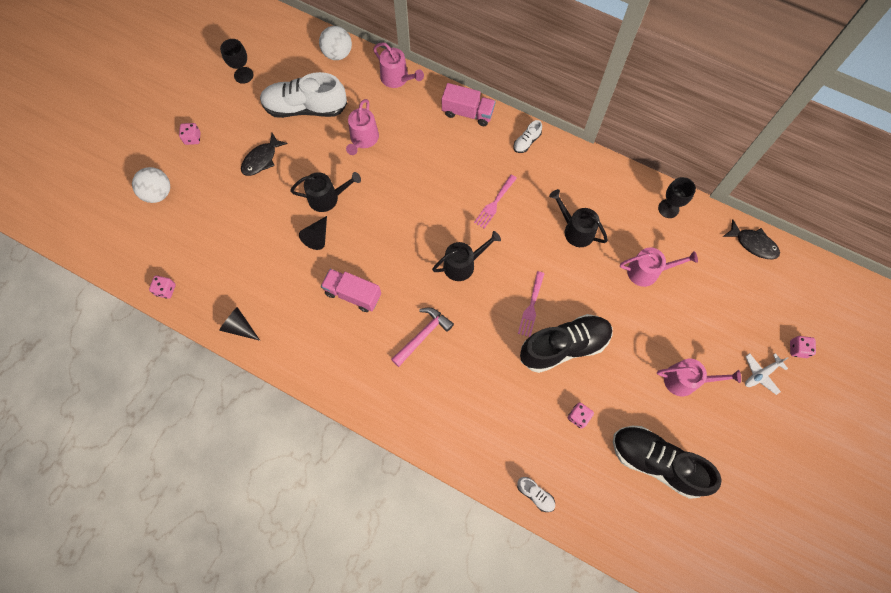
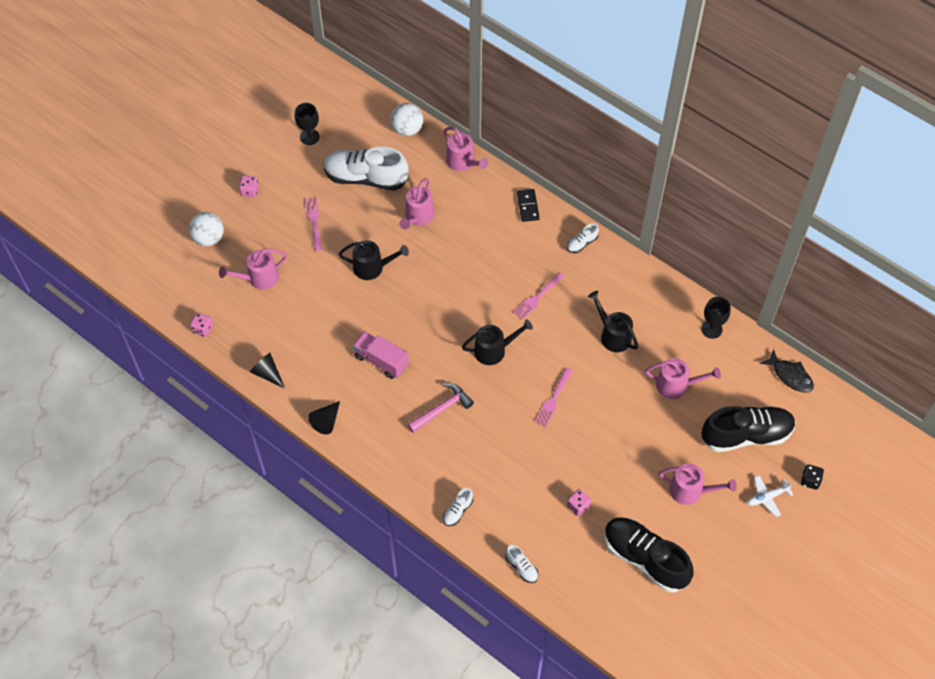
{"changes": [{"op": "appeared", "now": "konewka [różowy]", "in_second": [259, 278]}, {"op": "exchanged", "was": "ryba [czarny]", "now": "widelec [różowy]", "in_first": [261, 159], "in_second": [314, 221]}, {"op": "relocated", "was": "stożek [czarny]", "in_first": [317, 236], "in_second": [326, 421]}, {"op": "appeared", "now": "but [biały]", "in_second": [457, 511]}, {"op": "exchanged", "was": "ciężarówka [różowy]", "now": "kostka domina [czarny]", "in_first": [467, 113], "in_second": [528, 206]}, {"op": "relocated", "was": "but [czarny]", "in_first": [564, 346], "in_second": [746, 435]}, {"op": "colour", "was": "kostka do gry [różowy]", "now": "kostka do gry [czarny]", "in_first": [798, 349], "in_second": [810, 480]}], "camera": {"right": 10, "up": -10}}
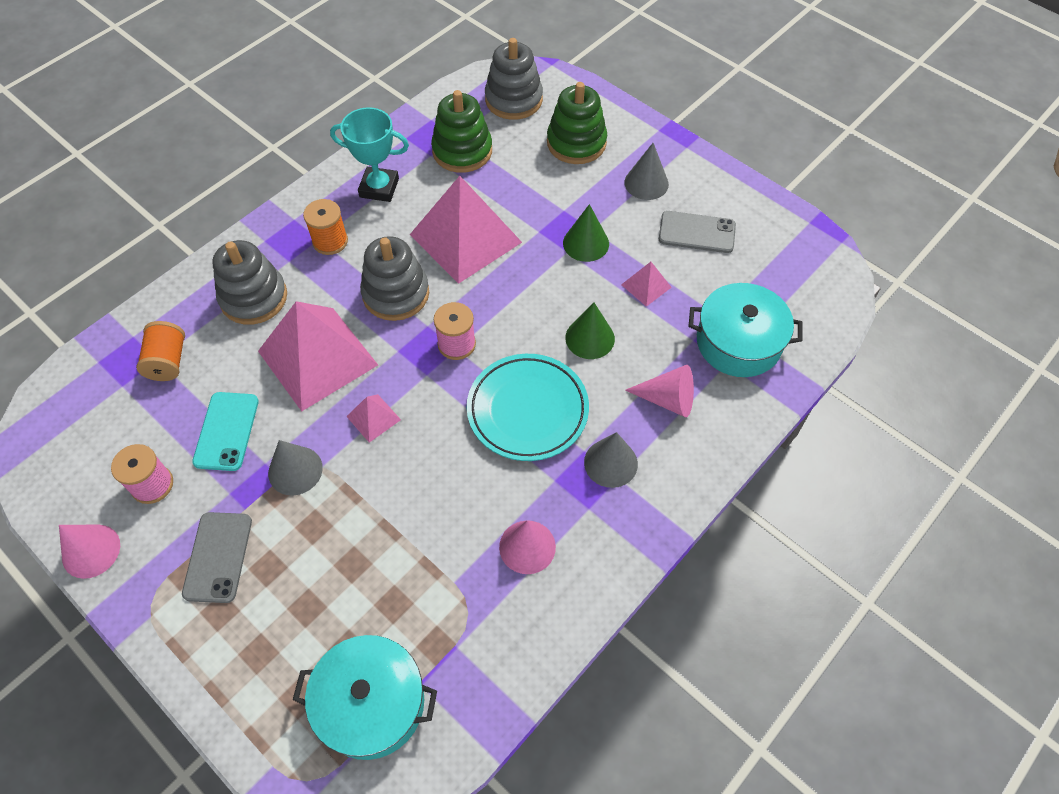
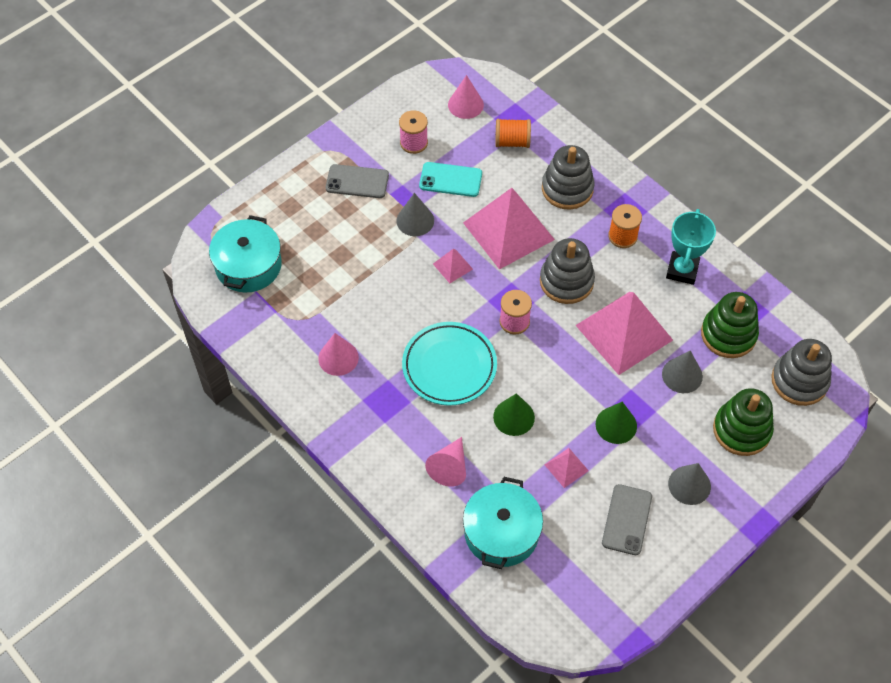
{"changes": [{"op": "relocated", "was": "stożek [różowy]", "in_first": [91, 551], "in_second": [465, 104]}, {"op": "relocated", "was": "stożek [szary]", "in_first": [610, 463], "in_second": [682, 375]}], "camera": {"right": 95, "up": 0}}
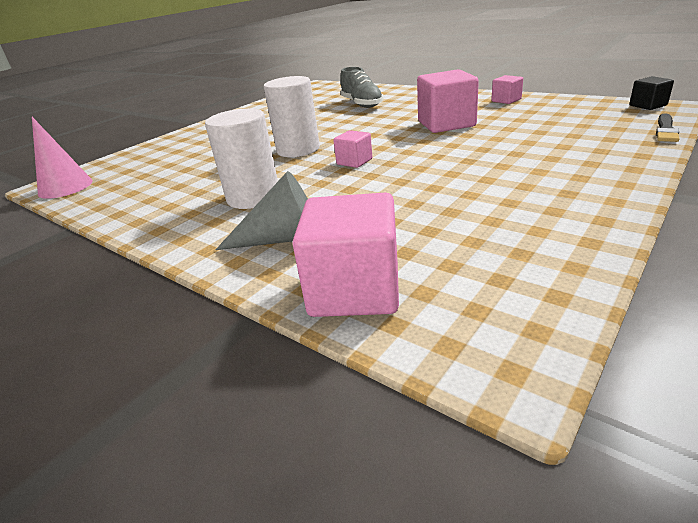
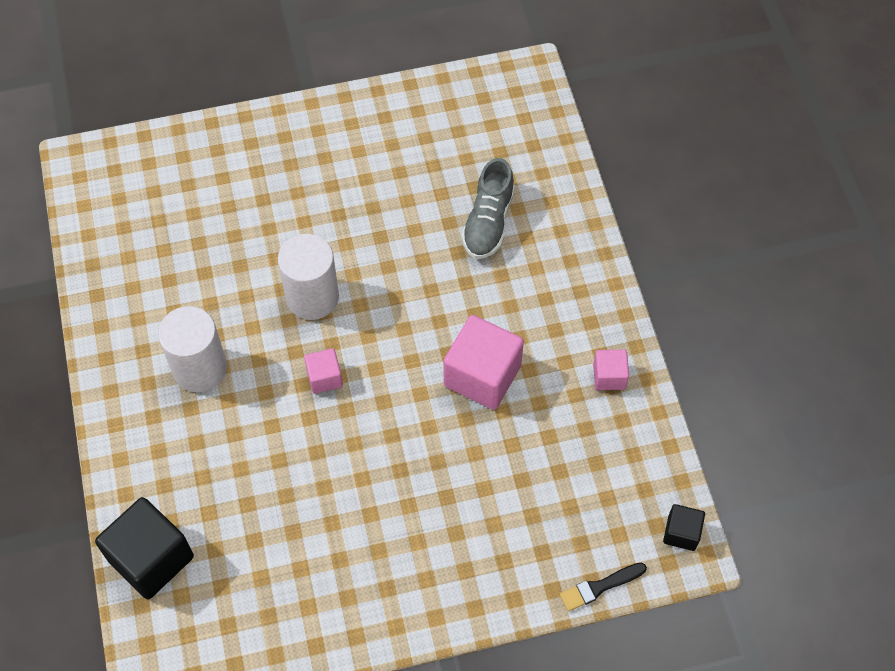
{"changes": [{"op": "colour", "was": "sześcian [różowy]", "now": "sześcian [czarny]", "in_first": [354, 290], "in_second": [151, 558]}, {"op": "missing", "was": "stożek [różowy]", "in_first": [65, 187]}, {"op": "missing", "was": "stożek [szary]", "in_first": [284, 239]}], "camera": {"right": 35, "up": 30}}
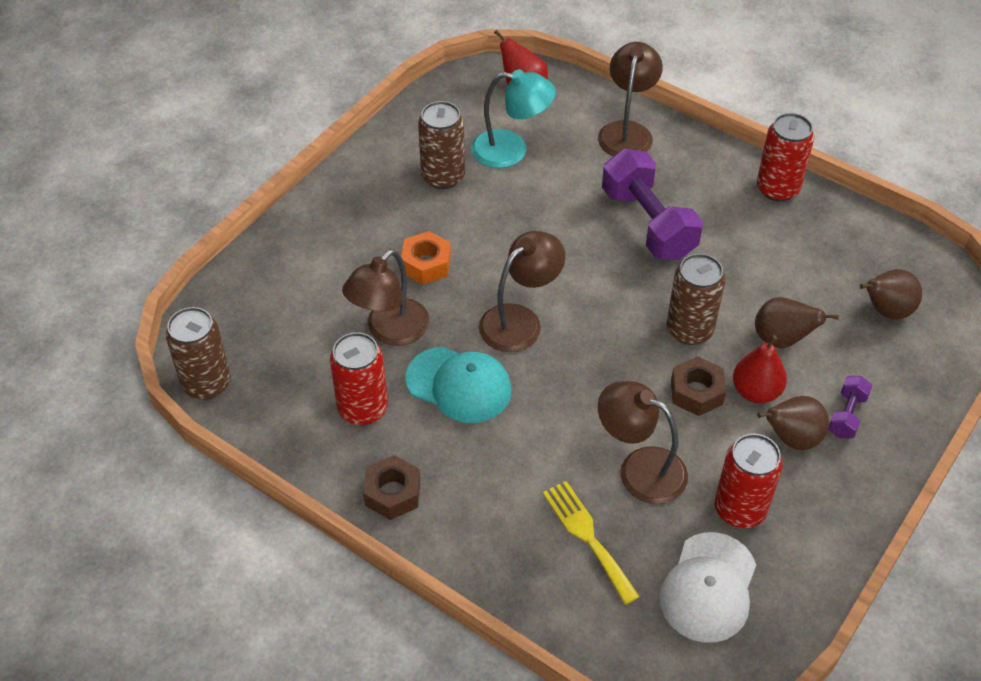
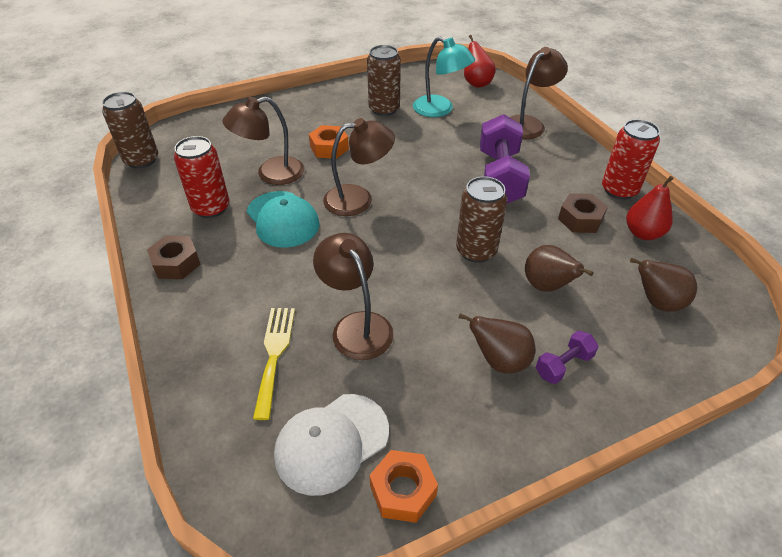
{"changes": [{"op": "appeared", "now": "nakrętka [pomarańczowy]", "in_second": [403, 490]}, {"op": "relocated", "was": "nakrętka [brązowy]", "in_first": [696, 392], "in_second": [580, 219]}, {"op": "relocated", "was": "gruszka [czerwony]", "in_first": [756, 391], "in_second": [643, 233]}, {"op": "missing", "was": "puszka [czerwony]", "in_first": [740, 509]}], "camera": {"right": 30, "up": -5}}
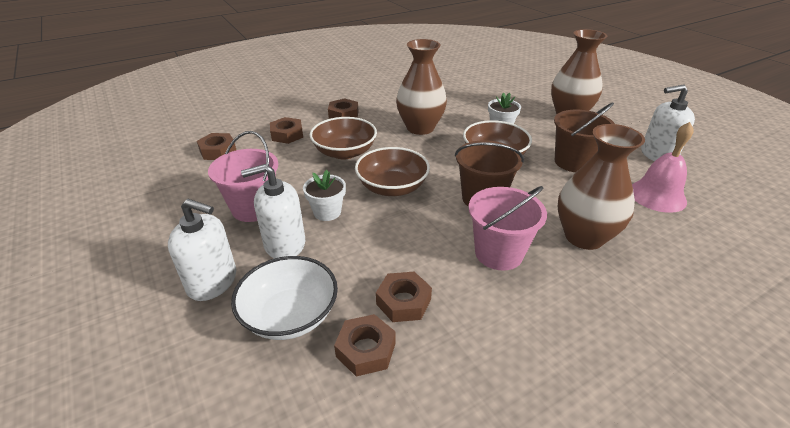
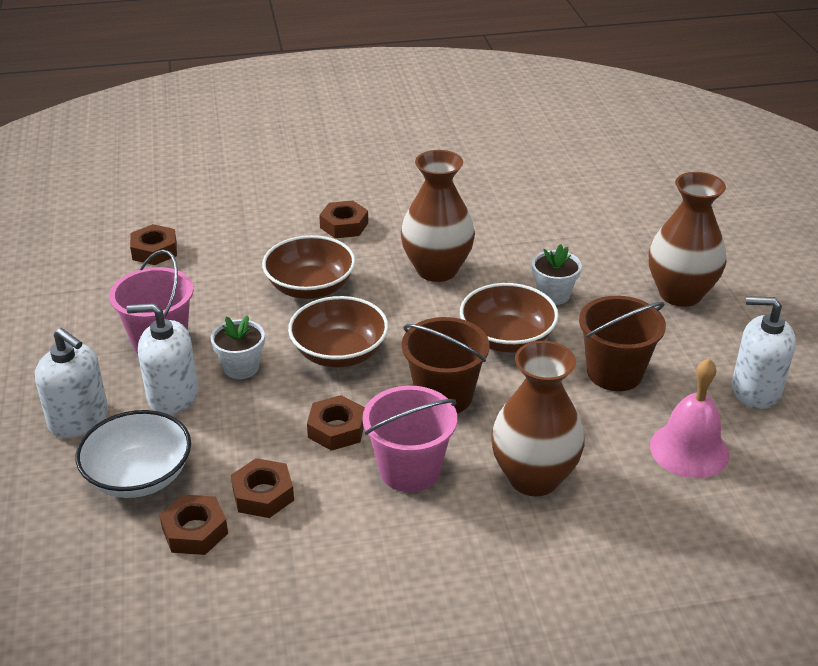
{"changes": [{"op": "relocated", "was": "nakrętka [brązowy]", "in_first": [287, 135], "in_second": [336, 429]}], "camera": {"right": 20, "up": 0}}
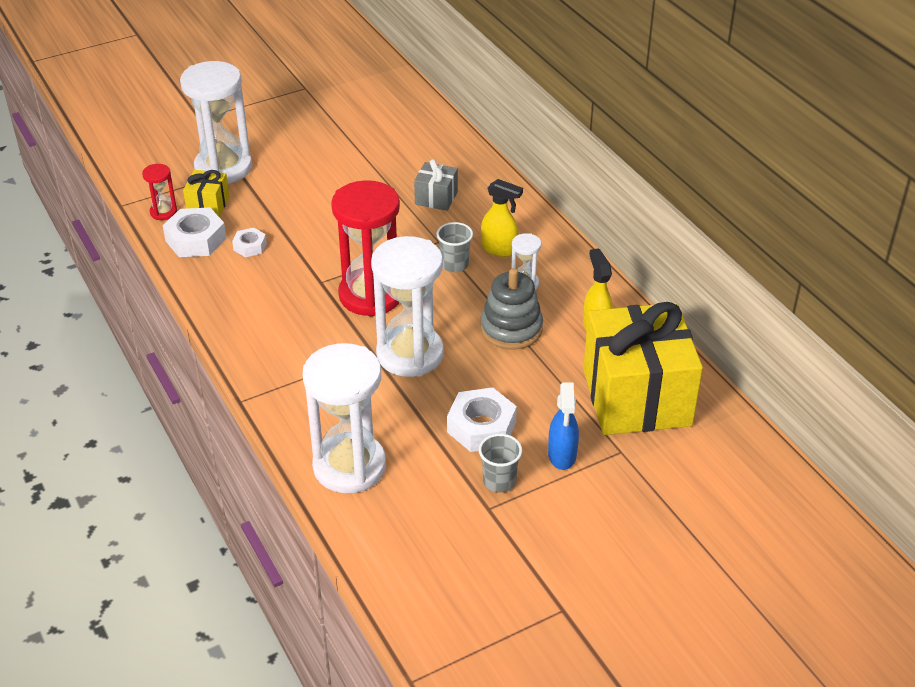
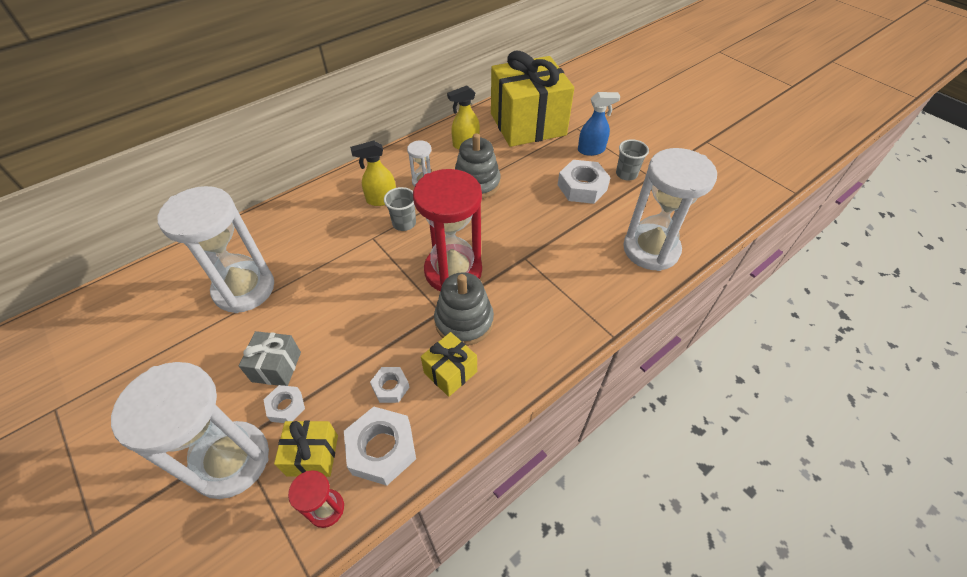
{"changes": [{"op": "relocated", "was": "klepsydra [biały]", "in_first": [410, 354], "in_second": [244, 289]}, {"op": "relocated", "was": "prezent [szary]", "in_first": [436, 198], "in_second": [276, 367]}, {"op": "appeared", "now": "nakrętka [biały]", "in_second": [286, 406]}, {"op": "spun", "was": "spryskiwacz [żółty]", "in_first": [499, 249], "in_second": [381, 199], "clockwise": -120}, {"op": "appeared", "now": "prezent [żółty]", "in_second": [450, 372]}, {"op": "appeared", "now": "zabawka nakładanka [szary]", "in_second": [464, 321]}], "camera": {"right": -100, "up": 10}}
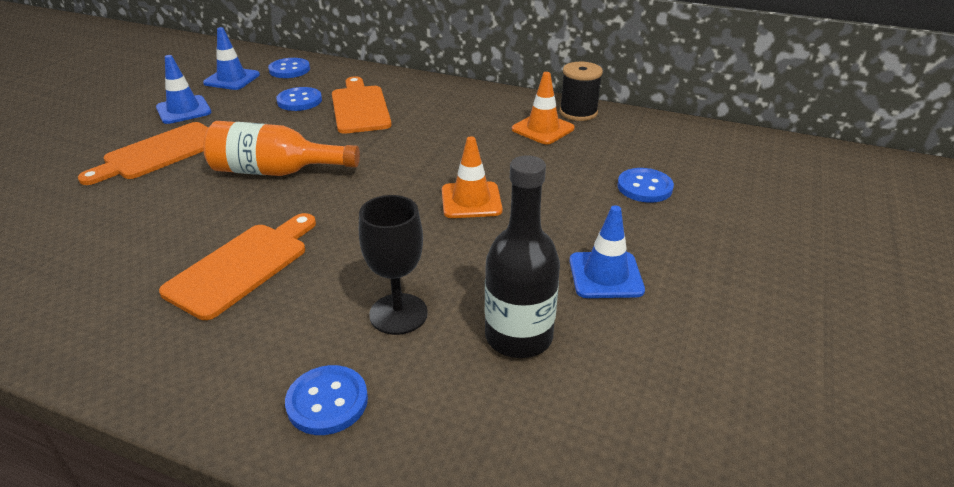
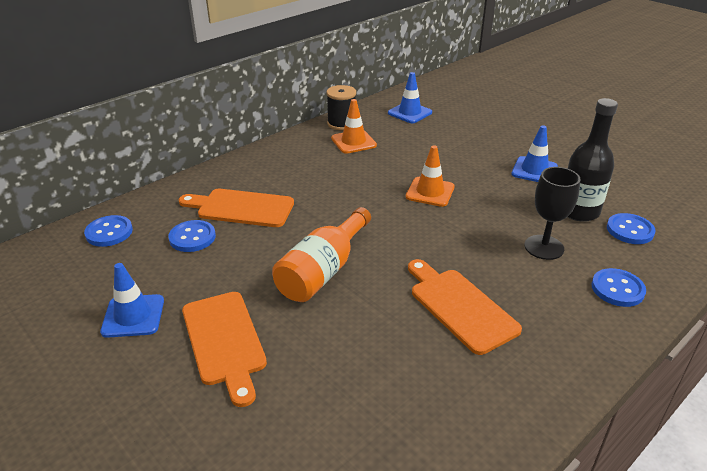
{"changes": [{"op": "relocated", "was": "pachołek [niebieski]", "in_first": [232, 79], "in_second": [409, 113]}, {"op": "relocated", "was": "guzik [niebieski]", "in_first": [644, 187], "in_second": [630, 230]}], "camera": {"right": -65, "up": 0}}
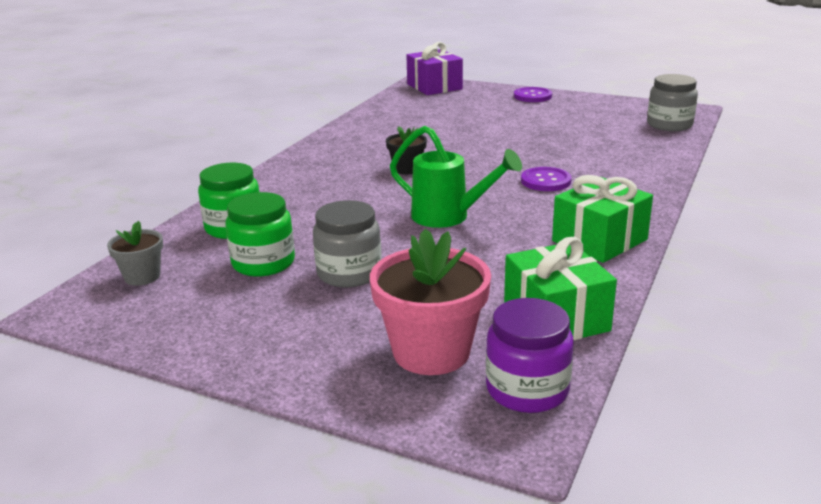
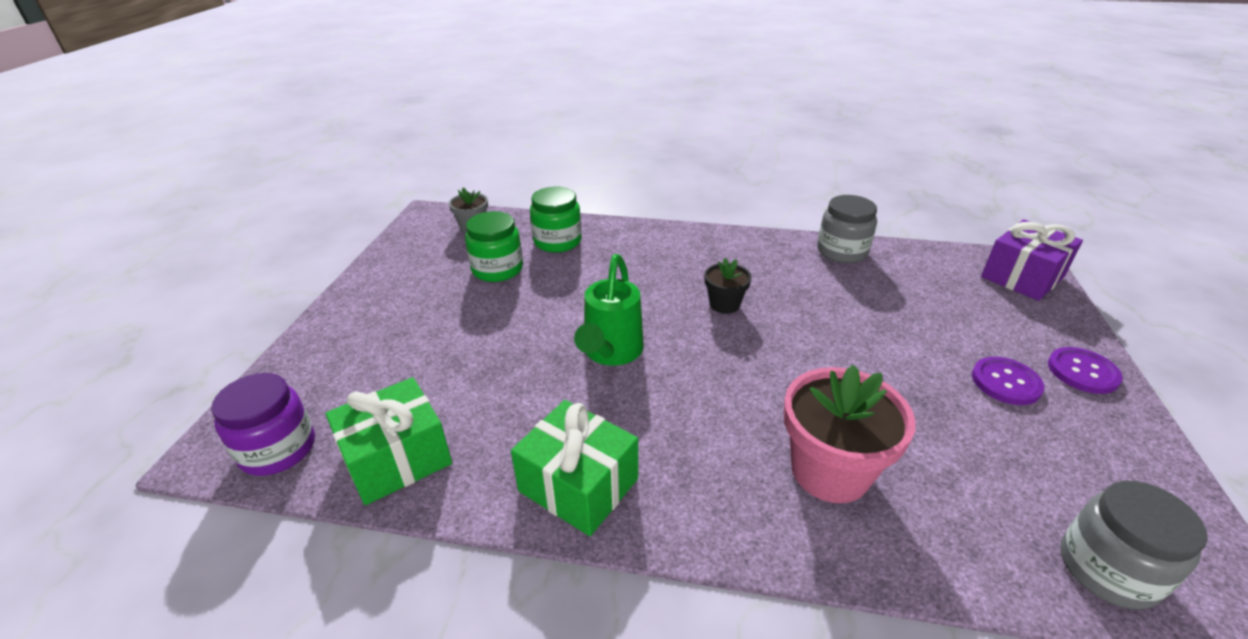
{"changes": [{"op": "relocated", "was": "doniczka [różowy]", "in_first": [431, 352], "in_second": [830, 471]}, {"op": "relocated", "was": "słoik [szary]", "in_first": [349, 273], "in_second": [842, 251]}, {"op": "relocated", "was": "guzik [fioletowy]", "in_first": [545, 181], "in_second": [1006, 382]}], "camera": {"right": 75, "up": 10}}
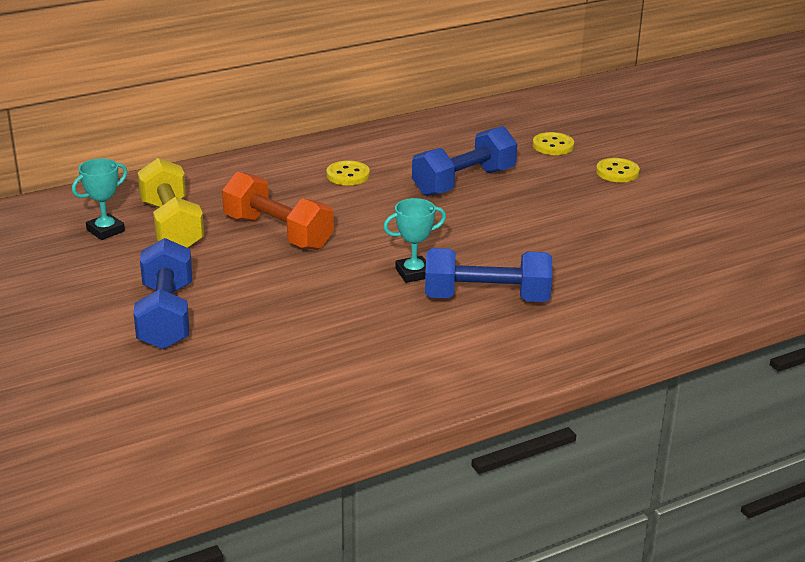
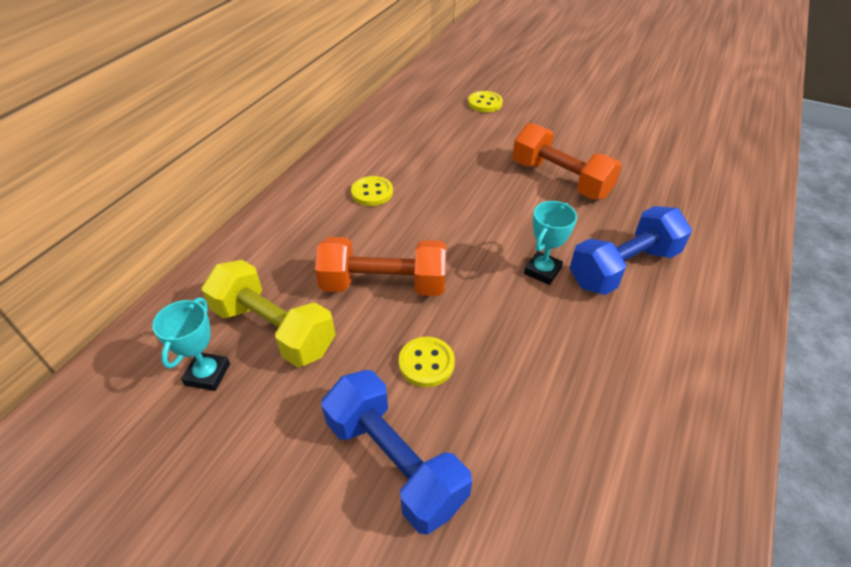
{"changes": [{"op": "relocated", "was": "guzik [żółty]", "in_first": [617, 172], "in_second": [426, 363]}, {"op": "appeared", "now": "hantel [pomarańczowy]", "in_second": [560, 179]}, {"op": "missing", "was": "hantel [niebieski]", "in_first": [464, 182]}], "camera": {"right": -35, "up": 15}}
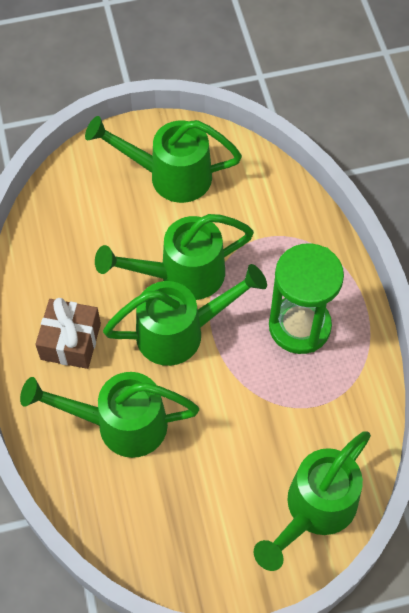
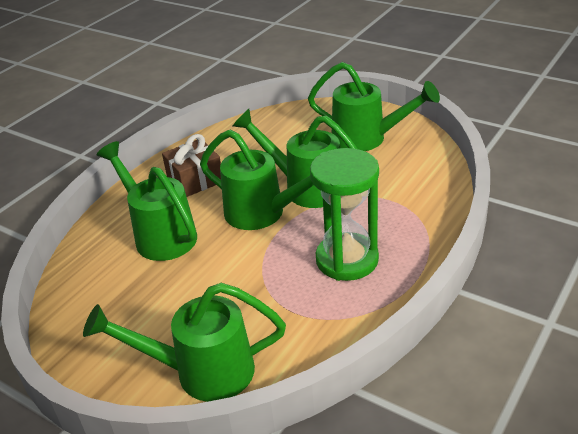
{"changes": [{"op": "spun", "was": "konewka [zielony]", "in_first": [169, 175], "in_second": [368, 139], "clockwise": 150}], "camera": {"right": 50, "up": -25}}
